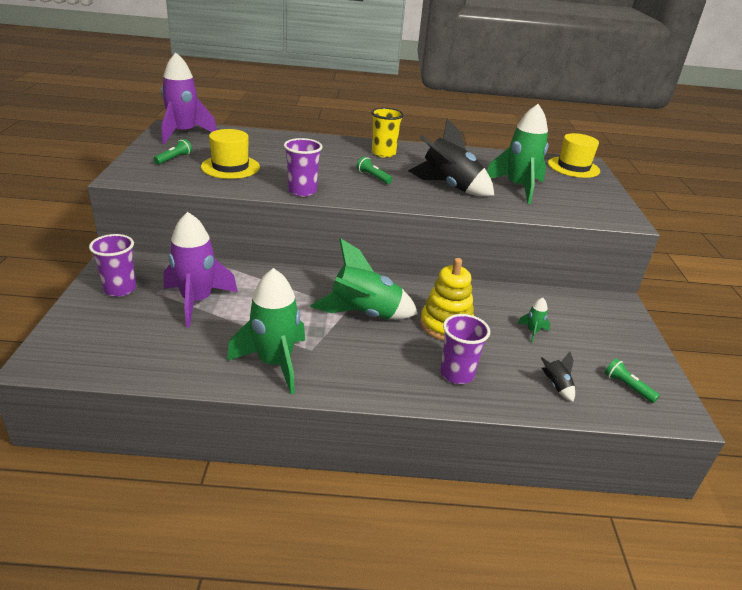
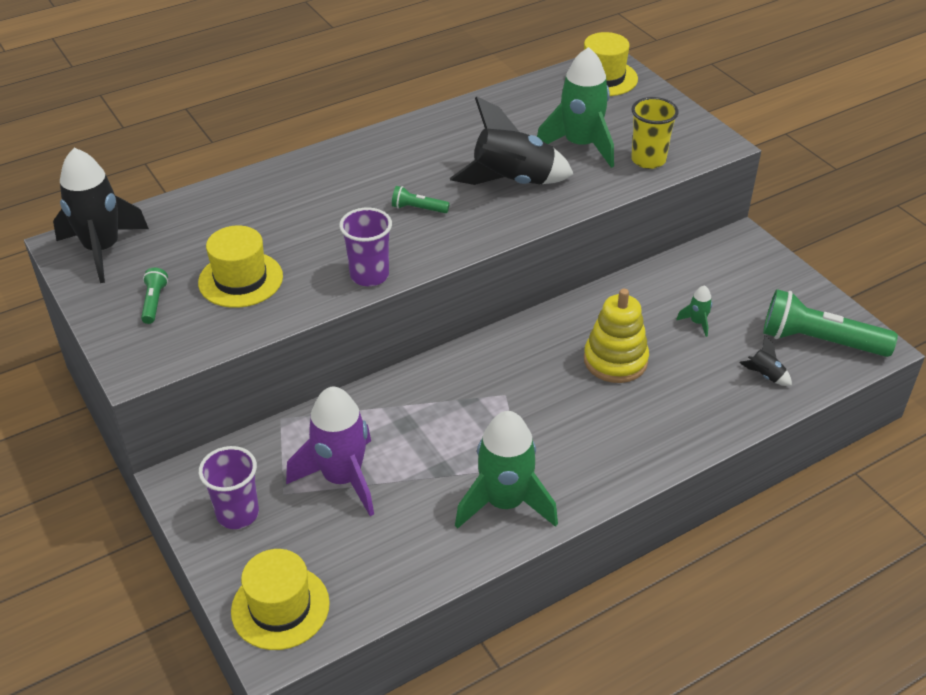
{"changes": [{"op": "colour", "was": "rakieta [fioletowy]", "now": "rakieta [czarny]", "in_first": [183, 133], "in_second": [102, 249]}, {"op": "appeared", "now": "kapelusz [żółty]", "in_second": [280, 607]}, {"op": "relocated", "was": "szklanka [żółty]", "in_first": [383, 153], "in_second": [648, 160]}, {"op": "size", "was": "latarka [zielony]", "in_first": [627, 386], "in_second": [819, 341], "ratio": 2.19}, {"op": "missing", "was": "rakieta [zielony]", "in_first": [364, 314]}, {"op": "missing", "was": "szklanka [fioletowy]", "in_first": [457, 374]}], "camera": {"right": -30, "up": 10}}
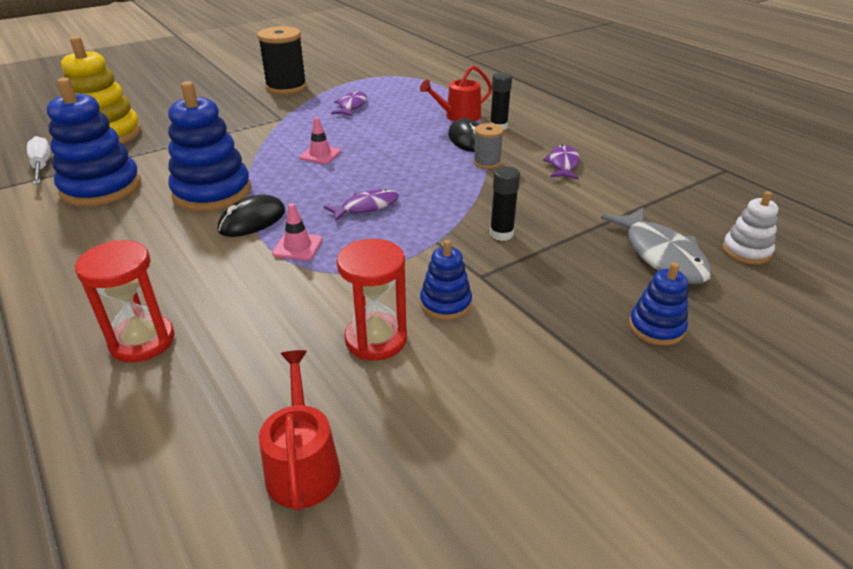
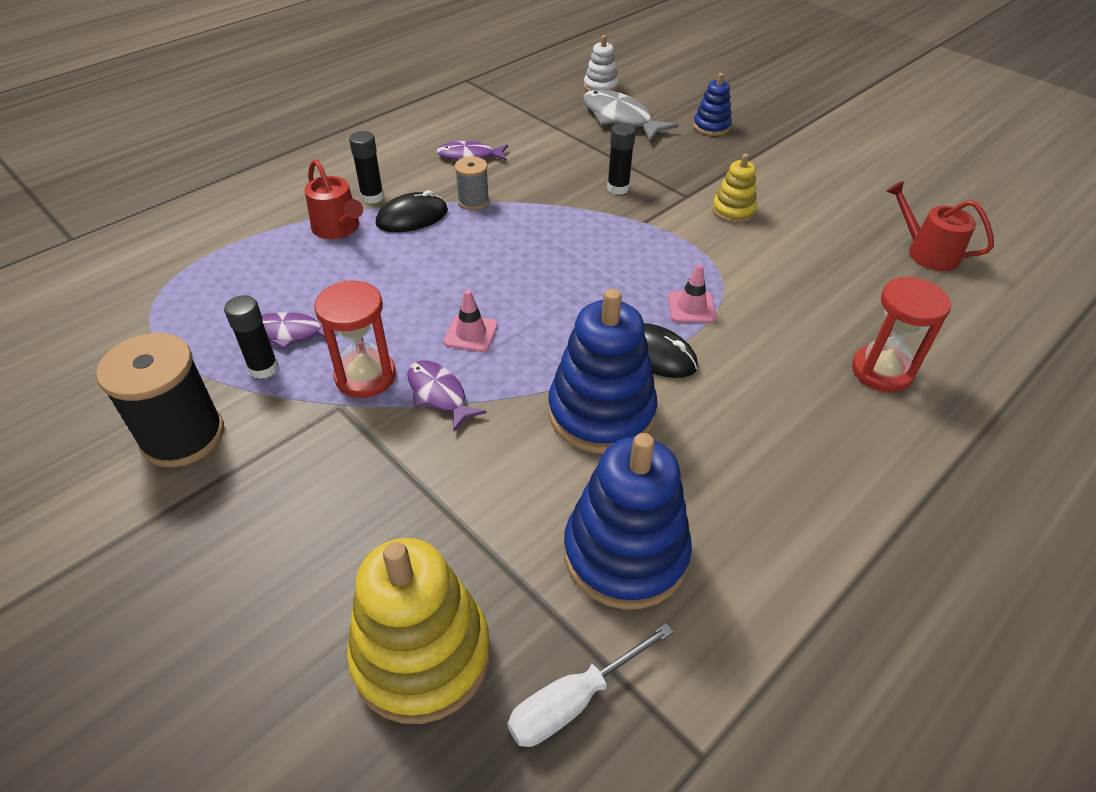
{"changes": [{"op": "appeared", "now": "klej w sztyfcie [czarny]", "in_second": [264, 368]}, {"op": "relocated", "was": "klepsydra [czerwony]", "in_first": [376, 339], "in_second": [365, 376]}, {"op": "relocated", "was": "ryba [fioletowy]", "in_first": [366, 207], "in_second": [439, 394]}, {"op": "spun", "was": "ryba [szary]", "in_first": [661, 255], "in_second": [620, 118], "clockwise": -105}, {"op": "colour", "was": "zabawka nakładanka [niebieski]", "now": "zabawka nakładanka [żółty]", "in_first": [445, 303], "in_second": [733, 210]}, {"op": "spun", "was": "konewka [czerwony]", "in_first": [303, 466], "in_second": [927, 252], "clockwise": 60}], "camera": {"right": -100, "up": 10}}
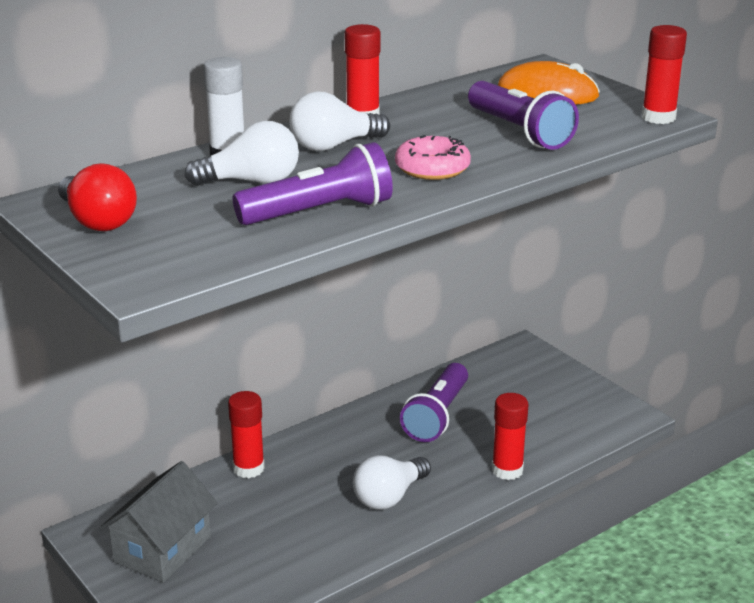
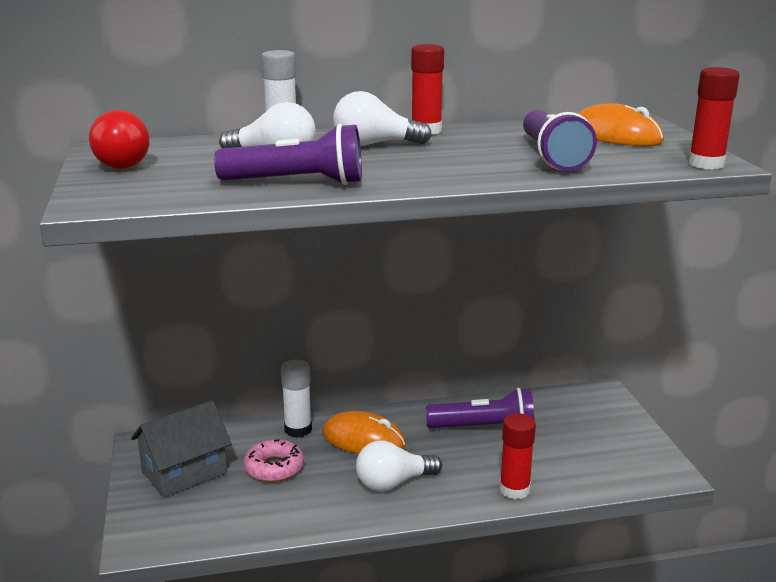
{"changes": [{"op": "relocated", "was": "donut [różowy]", "in_first": [432, 168], "in_second": [274, 468]}, {"op": "colour", "was": "klej w sztyfcie [czerwony]", "now": "klej w sztyfcie [biały]", "in_first": [248, 468], "in_second": [298, 429]}, {"op": "appeared", "now": "myszka [pomarańczowy]", "in_second": [363, 439]}, {"op": "spun", "was": "latarka [fioletowy]", "in_first": [437, 416], "in_second": [484, 428], "clockwise": -135}], "camera": {"right": 25, "up": -5}}
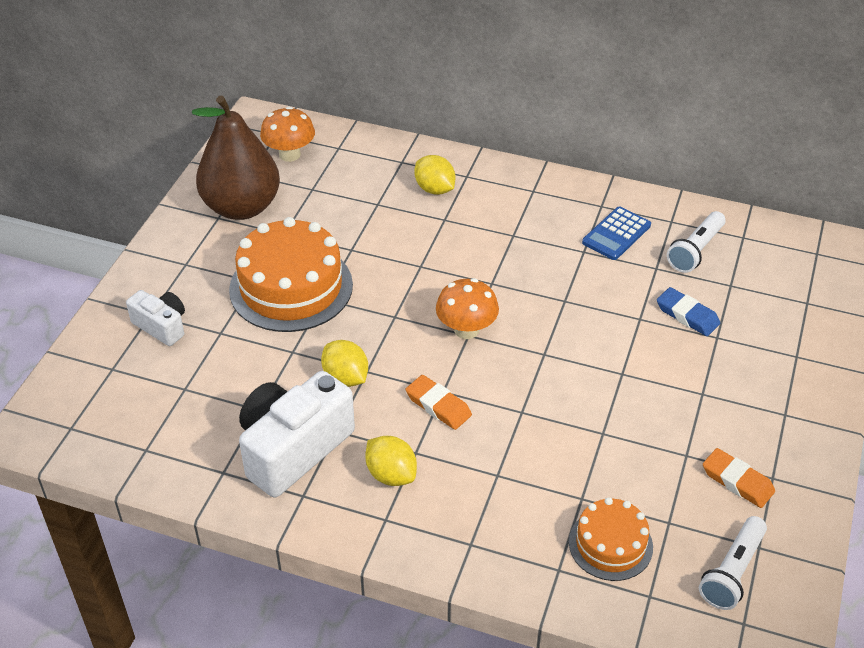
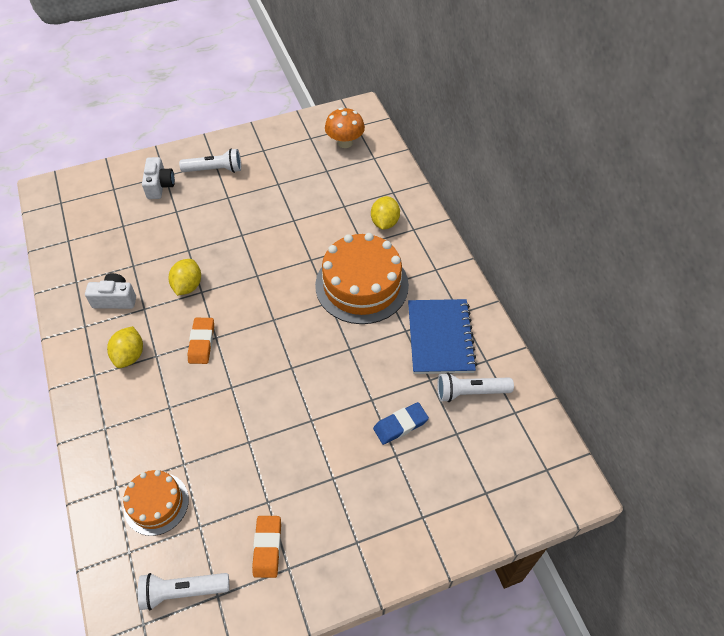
{"changes": [{"op": "size", "was": "aparat fotograficzny [biały]", "in_first": [293, 449], "in_second": [115, 299], "ratio": 0.54}, {"op": "appeared", "now": "latarka [biały]", "in_second": [214, 170]}, {"op": "relocated", "was": "tort [pomarańczowy]", "in_first": [291, 287], "in_second": [361, 285]}, {"op": "spun", "was": "gumka do mazania [niebieski]", "in_first": [687, 315], "in_second": [400, 425], "clockwise": 60}, {"op": "exchanged", "was": "kalkulator [niebieski]", "now": "zeszyt [niebieski]", "in_first": [616, 234], "in_second": [440, 338]}, {"op": "missing", "was": "gruszka [brązowy]", "in_first": [241, 207]}, {"op": "missing", "was": "grzyb [pomarańczowy]", "in_first": [466, 330]}], "camera": {"right": 50, "up": 10}}
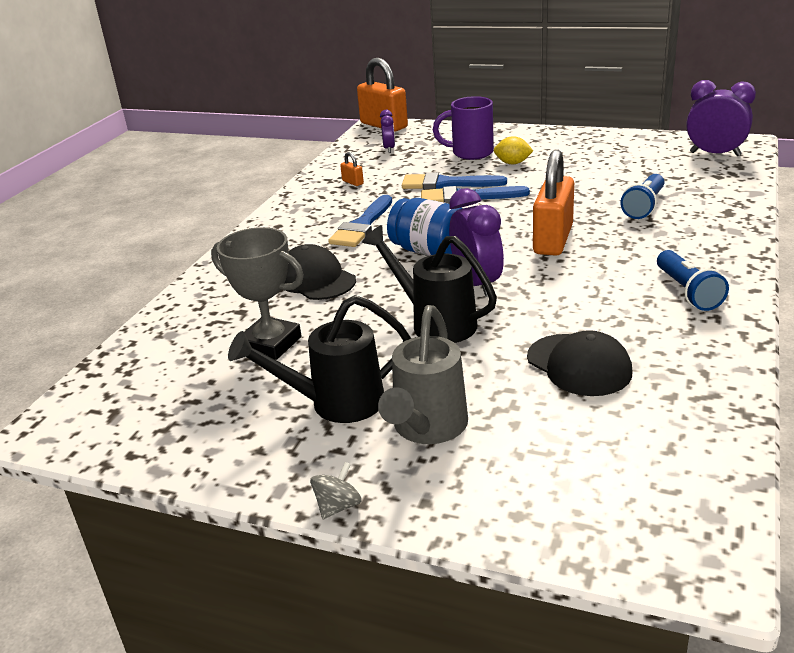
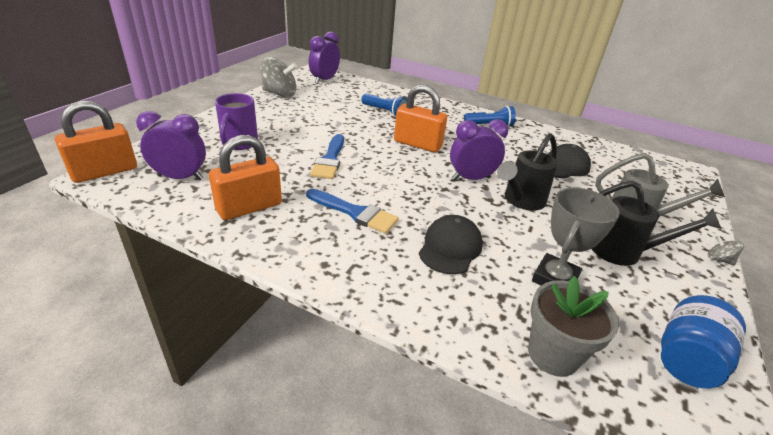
{"changes": [{"op": "size", "was": "budzik [fioletowy]", "in_first": [389, 149], "in_second": [180, 177], "ratio": 1.79}, {"op": "size", "was": "kłódka [pomarańczowy]", "in_first": [352, 182], "in_second": [249, 207], "ratio": 2.44}, {"op": "appeared", "now": "bączek [szary]", "in_second": [280, 94]}, {"op": "spun", "was": "czapka [czarny]", "in_first": [315, 279], "in_second": [450, 247], "clockwise": 150}, {"op": "appeared", "now": "doniczka [szary]", "in_second": [553, 354]}, {"op": "spun", "was": "konewka [czarny]", "in_first": [336, 403], "in_second": [623, 252], "clockwise": -60}, {"op": "relocated", "was": "słoik [niebieski]", "in_first": [429, 251], "in_second": [686, 359]}, {"op": "missing", "was": "pędzel [niebieski]", "in_first": [446, 184]}, {"op": "missing", "was": "cytryna [żółty]", "in_first": [512, 163]}], "camera": {"right": -90, "up": 5}}
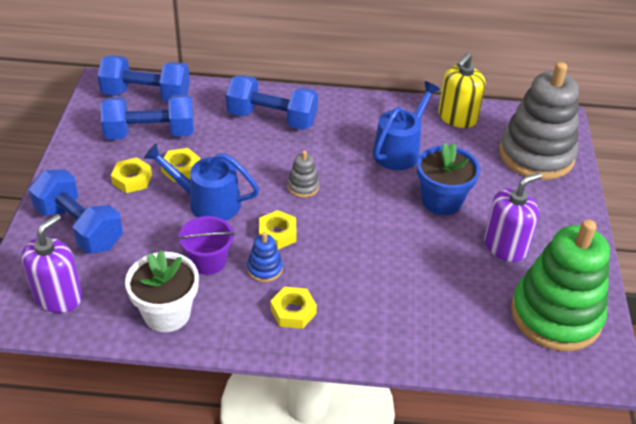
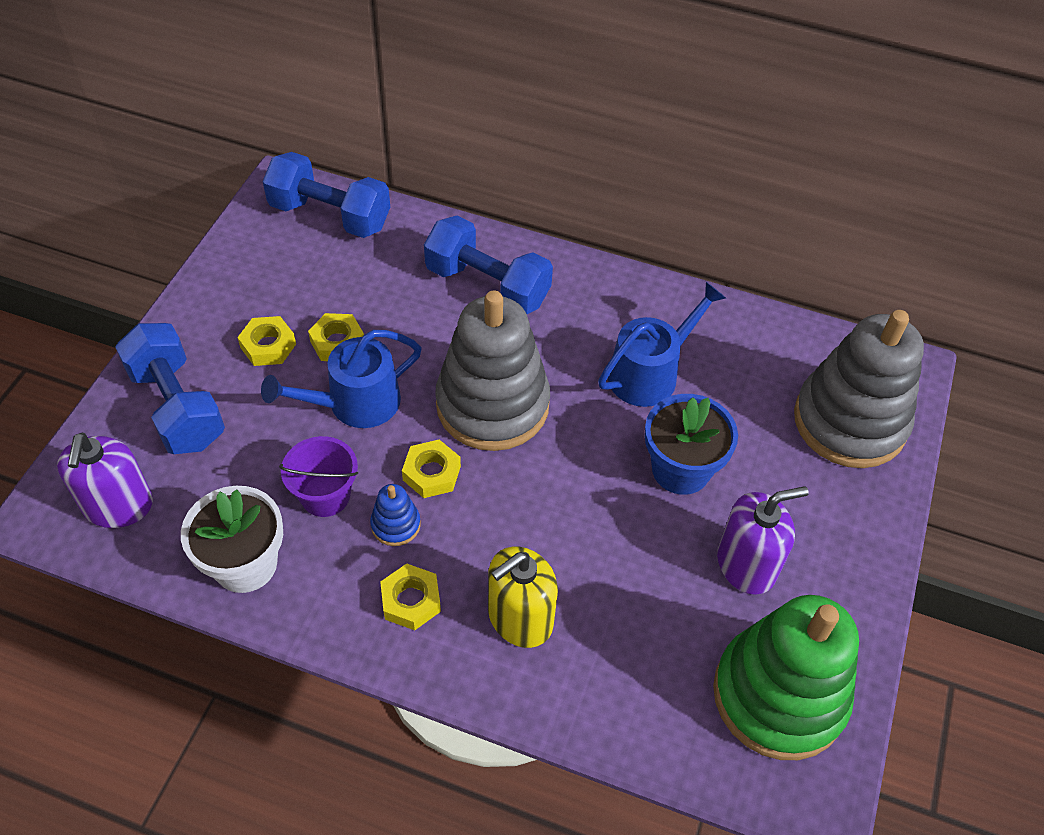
{"changes": [{"op": "spun", "was": "dozownik mydła [fioletowy]", "in_first": [58, 296], "in_second": [118, 505], "clockwise": 135}, {"op": "spun", "was": "konewka [niebieski]", "in_first": [208, 202], "in_second": [355, 403], "clockwise": -60}, {"op": "size", "was": "zabawka nakładanka [szary]", "in_first": [303, 186], "in_second": [492, 405], "ratio": 2.48}, {"op": "relocated", "was": "dozownik mydła [żółty]", "in_first": [457, 117], "in_second": [520, 618]}, {"op": "missing", "was": "hantel [niebieski]", "in_first": [150, 134]}], "camera": {"right": 15, "up": 10}}
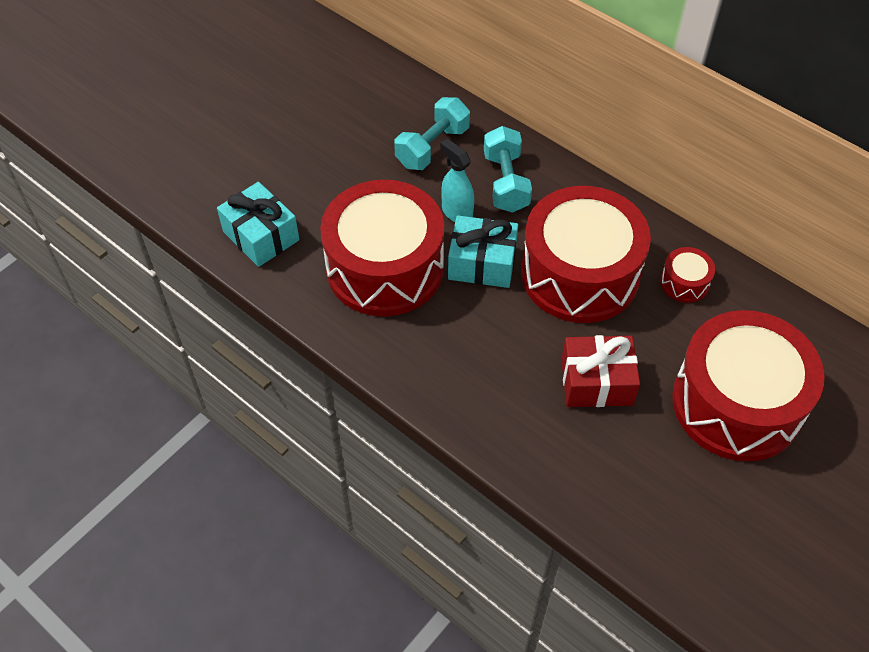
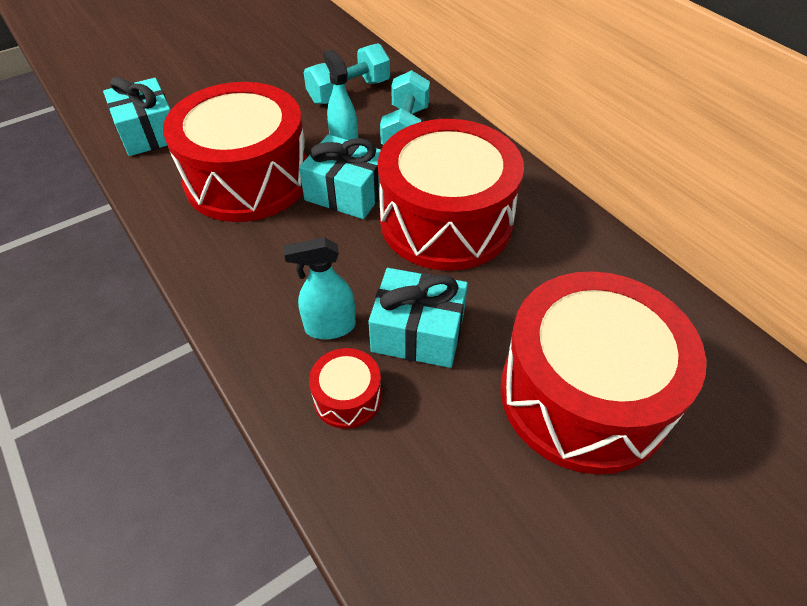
{"changes": [{"op": "appeared", "now": "spryskiwacz [turkusowy]", "in_second": [329, 327]}, {"op": "relocated", "was": "bęben [czerwony]", "in_first": [684, 282], "in_second": [347, 397]}, {"op": "colour", "was": "prezent [czerwony]", "now": "prezent [turkusowy]", "in_first": [596, 382], "in_second": [418, 332]}], "camera": {"right": 15, "up": -5}}
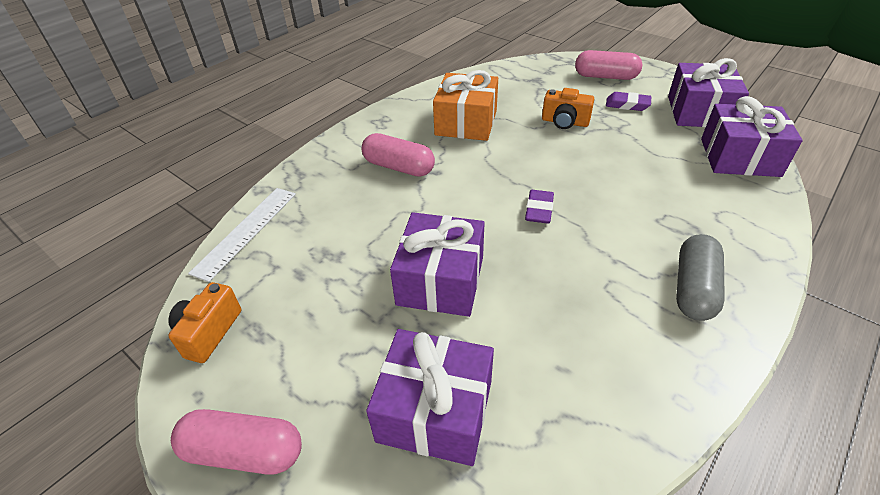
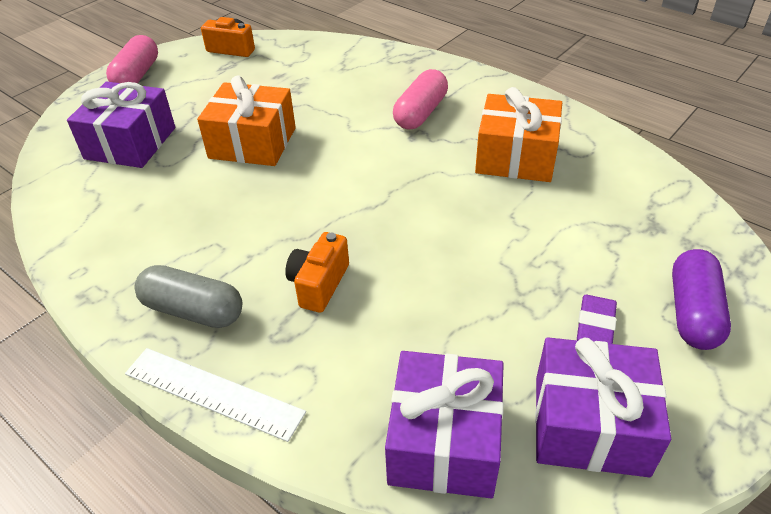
{"changes": [{"op": "relocated", "was": "linijka [biały]", "in_first": [246, 231], "in_second": [213, 393]}, {"op": "colour", "was": "prezent [fioletowy]", "now": "prezent [pomarańczowy]", "in_first": [440, 280], "in_second": [252, 143]}, {"op": "relocated", "was": "aparat fotograficzny [pomarańczowy]", "in_first": [565, 122], "in_second": [319, 284]}, {"op": "colour", "was": "kapsułka [różowy]", "now": "kapsułka [fioletowy]", "in_first": [605, 77], "in_second": [692, 312]}, {"op": "missing", "was": "gumka do mazania [fioletowy]", "in_first": [539, 210]}], "camera": {"right": 90, "up": 0}}
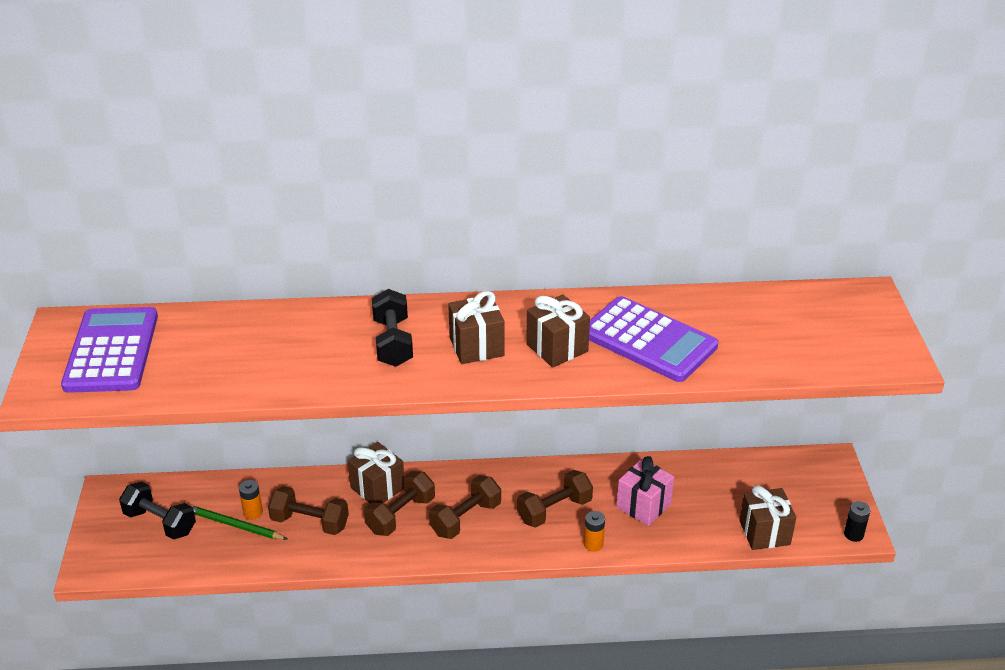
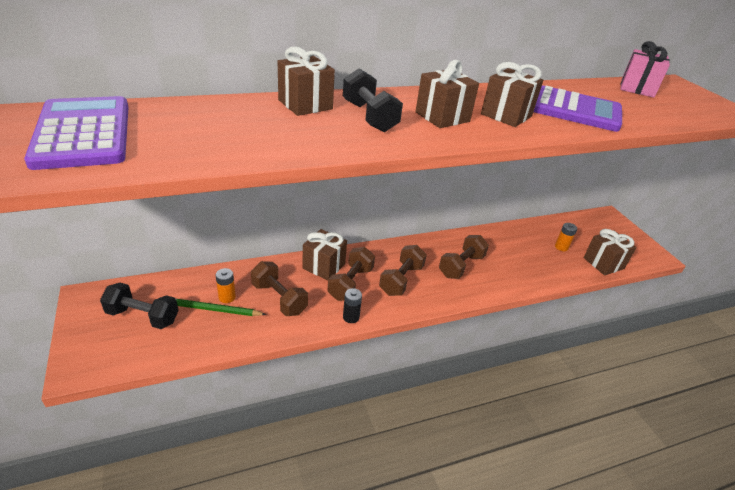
{"changes": [{"op": "spun", "was": "hantel [brązowy]", "in_first": [310, 522], "in_second": [279, 298], "clockwise": 45}, {"op": "appeared", "now": "prezent [brązowy]", "in_second": [305, 104]}, {"op": "relocated", "was": "bateria [czarny]", "in_first": [853, 534], "in_second": [351, 317]}, {"op": "relocated", "was": "bateria [pomarańczowy]", "in_first": [593, 544], "in_second": [561, 247]}, {"op": "relocated", "was": "prezent [różowy]", "in_first": [643, 505], "in_second": [637, 89]}], "camera": {"right": -20, "up": 0}}
